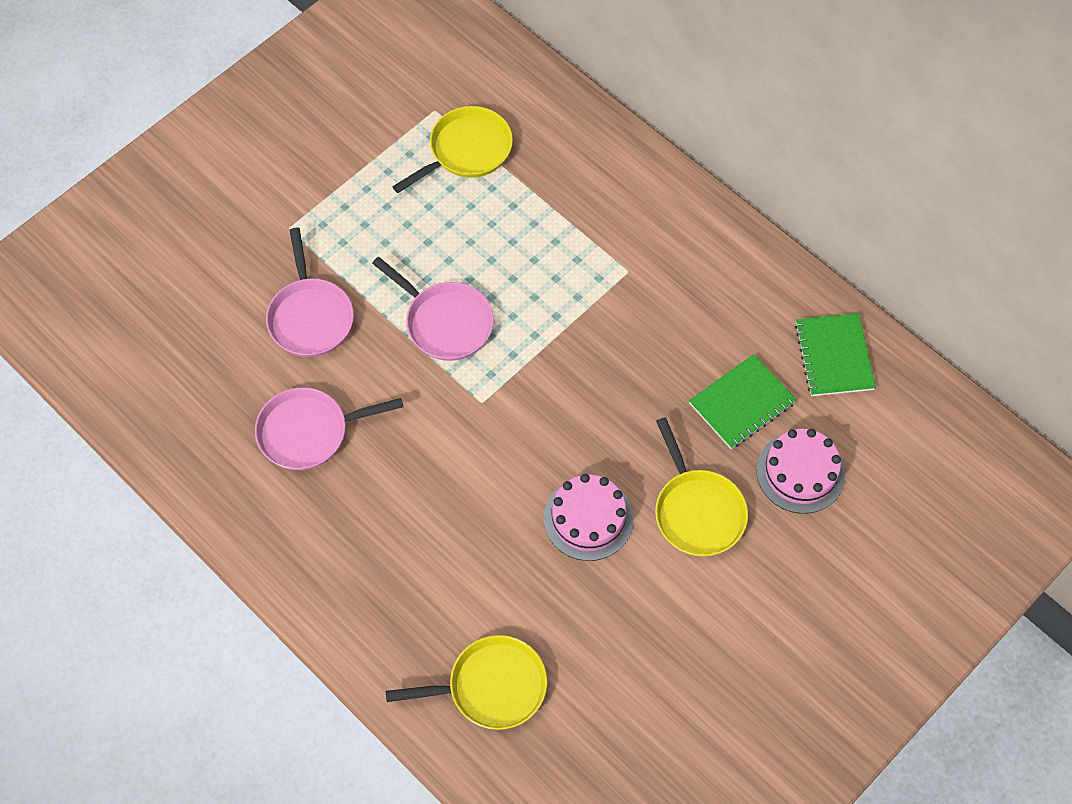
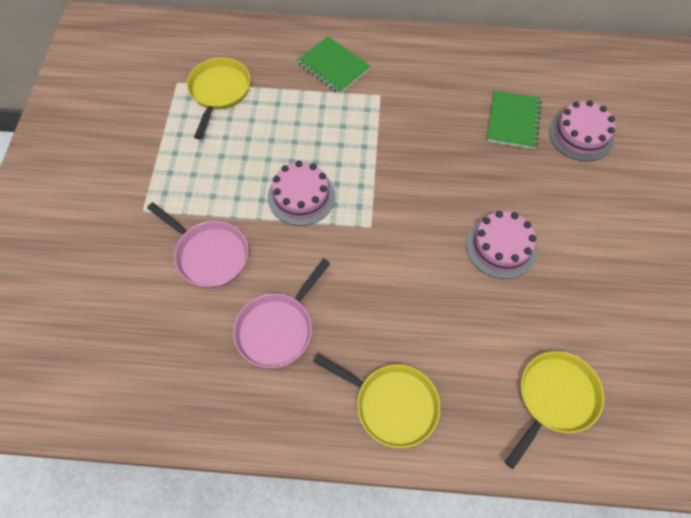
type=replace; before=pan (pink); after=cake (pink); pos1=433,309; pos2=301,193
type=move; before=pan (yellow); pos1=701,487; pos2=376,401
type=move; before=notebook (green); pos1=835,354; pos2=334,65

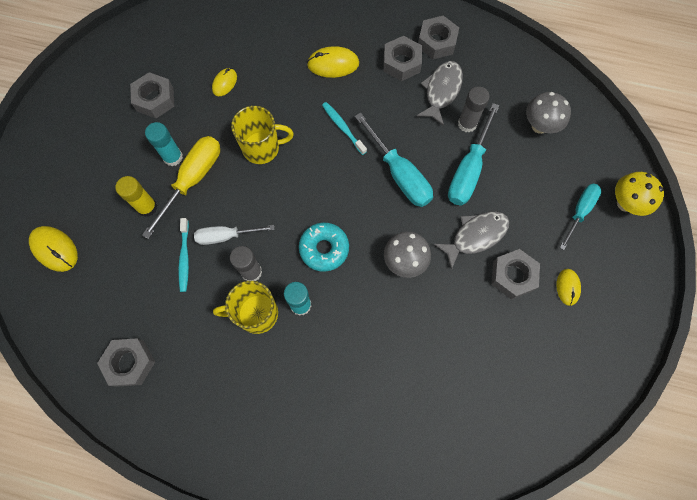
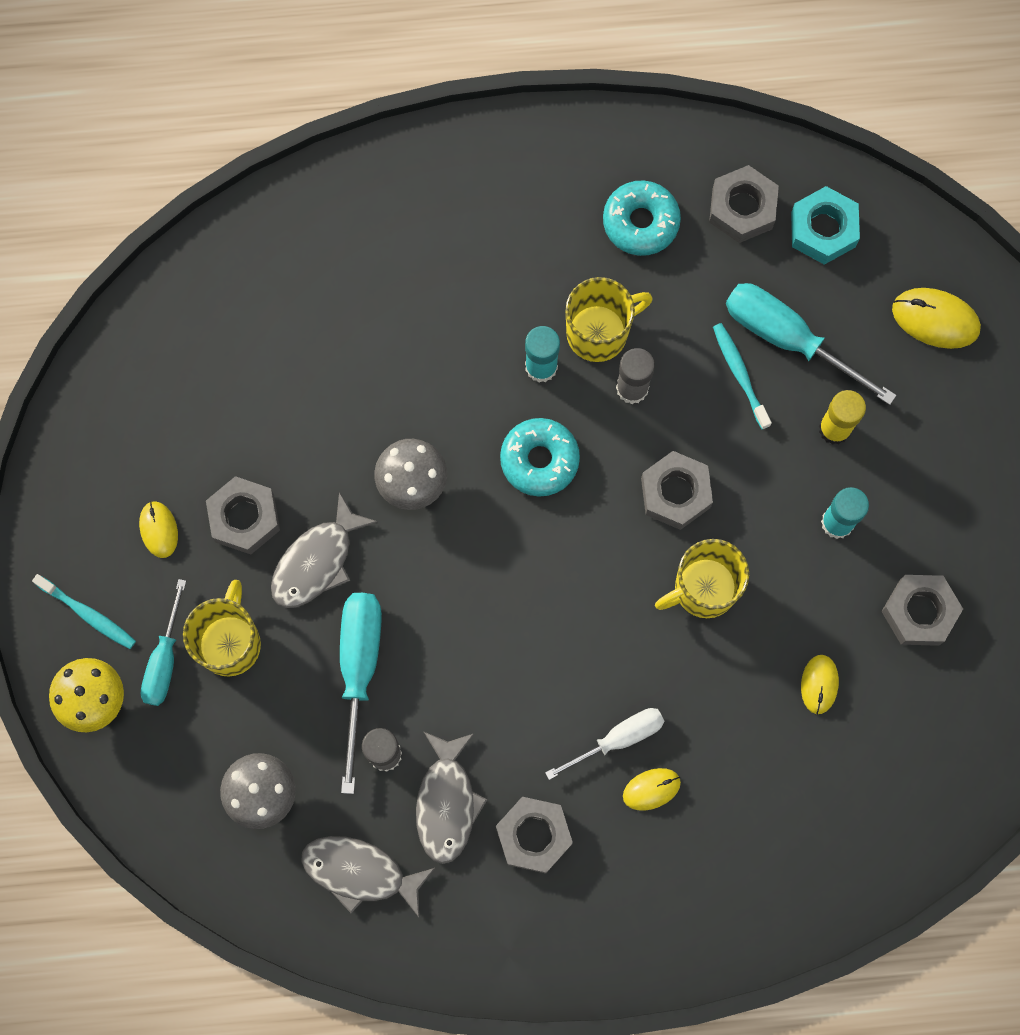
type=delete; before=screwdriver (yellow); pos1=181,187
type=move; before=screwdriver (white); pos1=234,235; pos2=605,744
type=resize; before=mouse (yellow); pos1=333,62; pos2=652,789; scale=0.64
type=move; before=toothbrush (turquoise); pos1=344,128; pos2=84,611
type=move; before=screwdriver (turquoise); pos1=394,160; pos2=811,344
type=move; before=nut (grey); pos1=438,37; pos2=677,490
type=insert; after=mug (yellow); pos2=222,628
type=insert; after=fish (grey); pos2=368,876
type=insert; after=donut (turquoise); pos2=642,218
type=insert; after=nut (turquoise); pos2=825,225

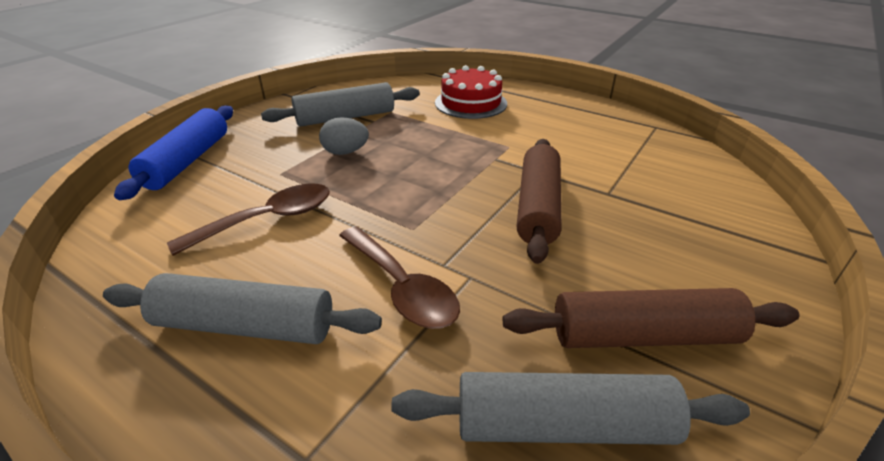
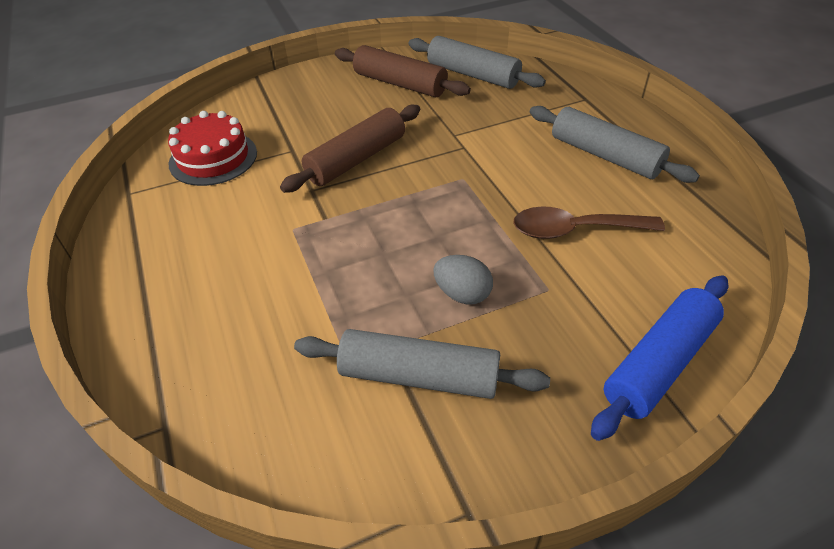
type=delete; before=spoon (brown); pos1=399,277
type=move; before=cake (red); pos1=471,92; pos2=212,148

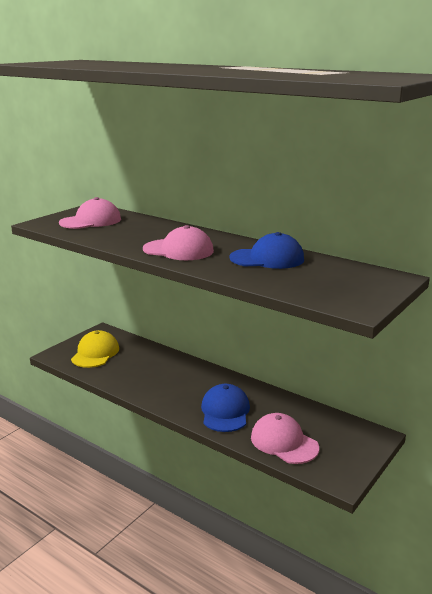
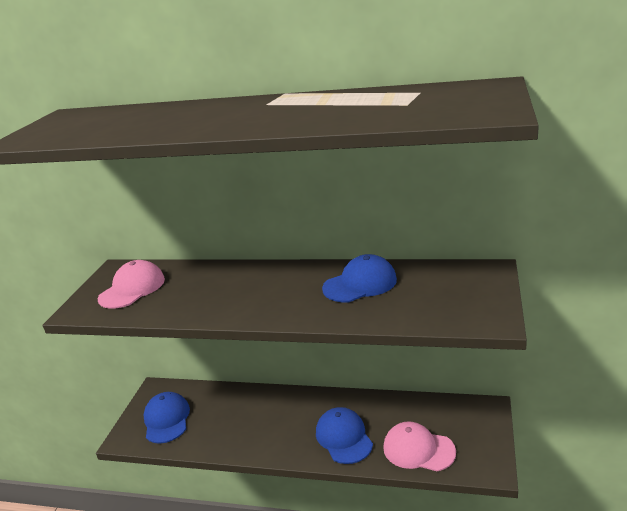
type=recolor; before=cap (yellow); after=cap (blue); pos1=95,349; pos2=166,418
type=delete; before=cap (pink); pos1=178,242

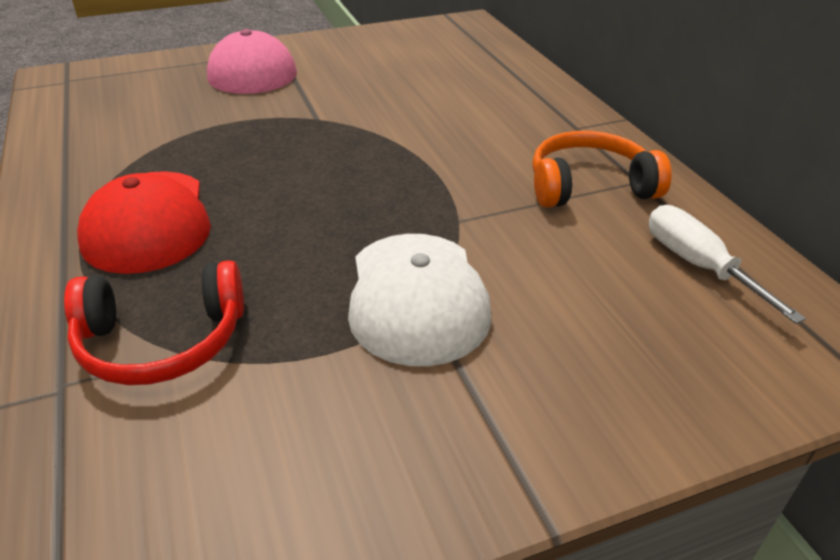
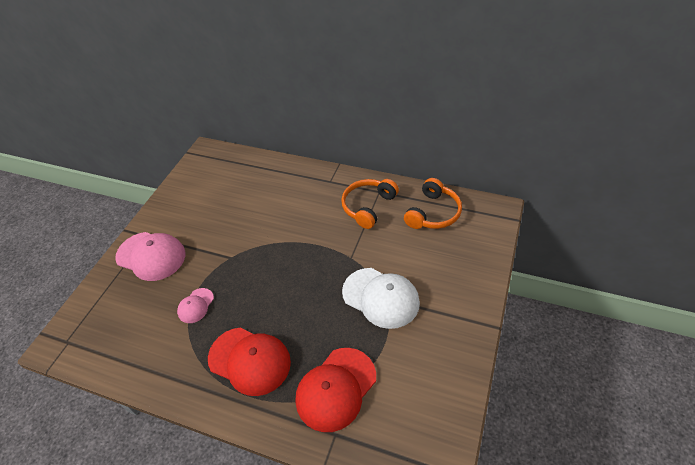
type=replace; before=headphones (red); after=cap (red); pos1=154,322; pos2=336,390
type=replace; before=screwdriver (white); after=headphones (orange); pos1=727,264; pos2=433,203
type=insert; after=cap (pink); pos2=195,305

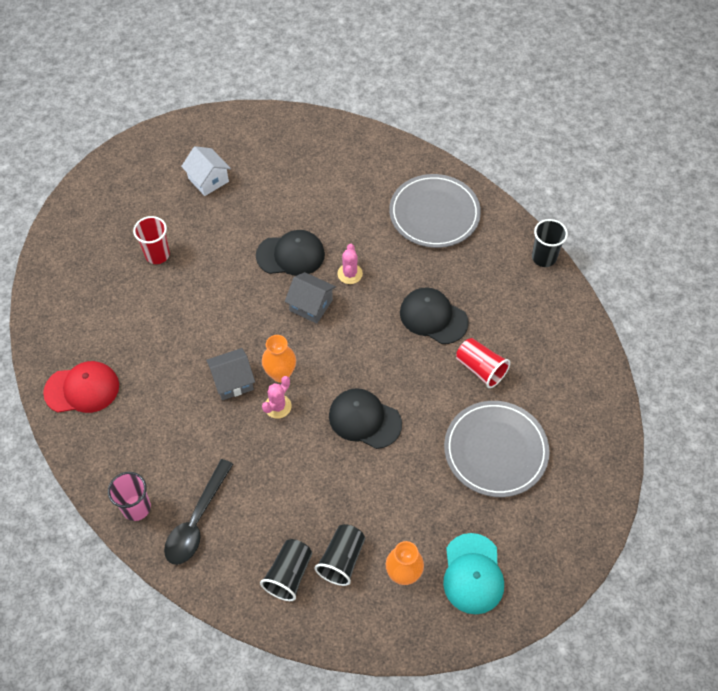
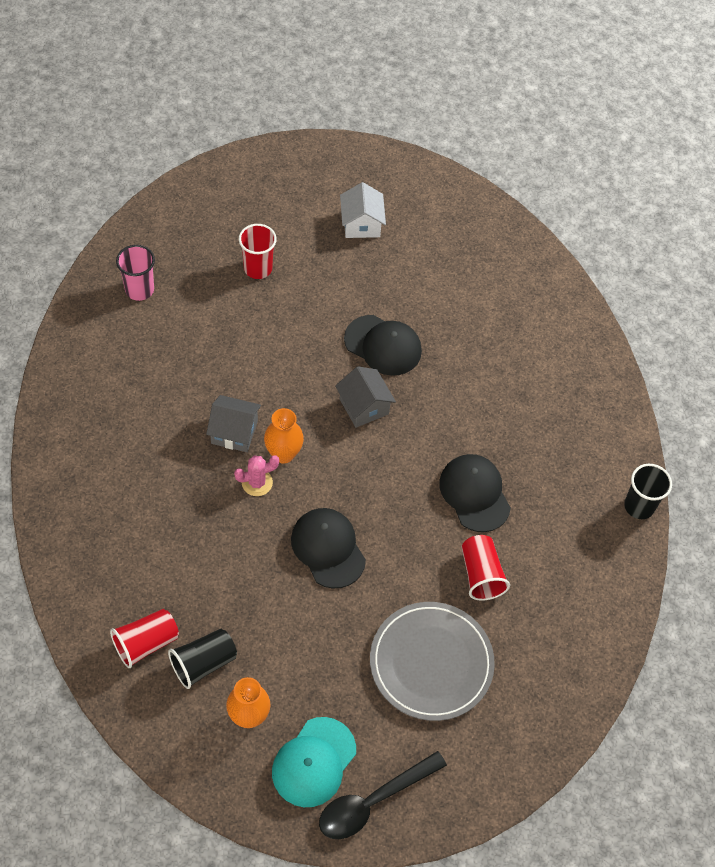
type=delete; before=cap (red); pos1=81,387
type=move; before=cup (pink); pos1=129,496; pos2=135,273
type=move; before=spoon (black); pos1=198,512; pos2=383,795
type=recolor; before=cup (black); after=cup (red); pos1=286,570; pos2=144,638
type=delete; before=cactus (pink); pos1=350,264
type=delete; before=plate (grey); pos1=435,211

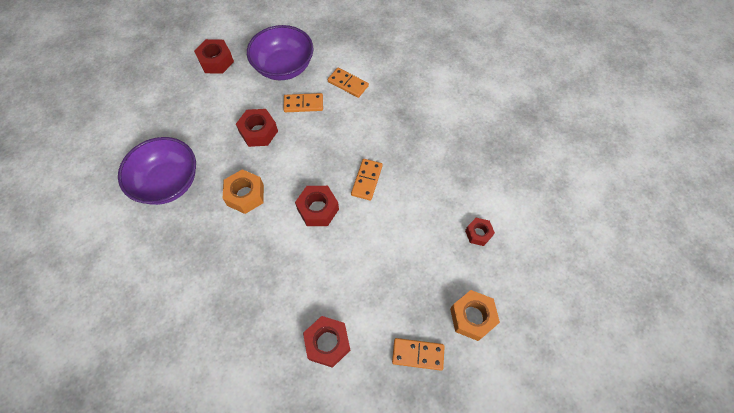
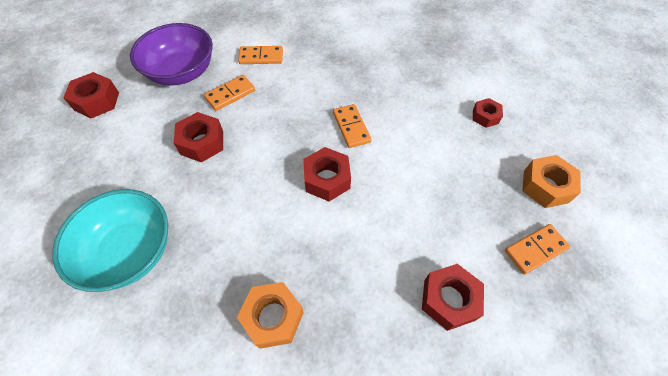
type=recolor; before=bowl (purple); after=bowl (turquoise); pos1=157,171; pos2=110,240
type=move; before=nut (orange); pos1=243,191; pos2=270,315

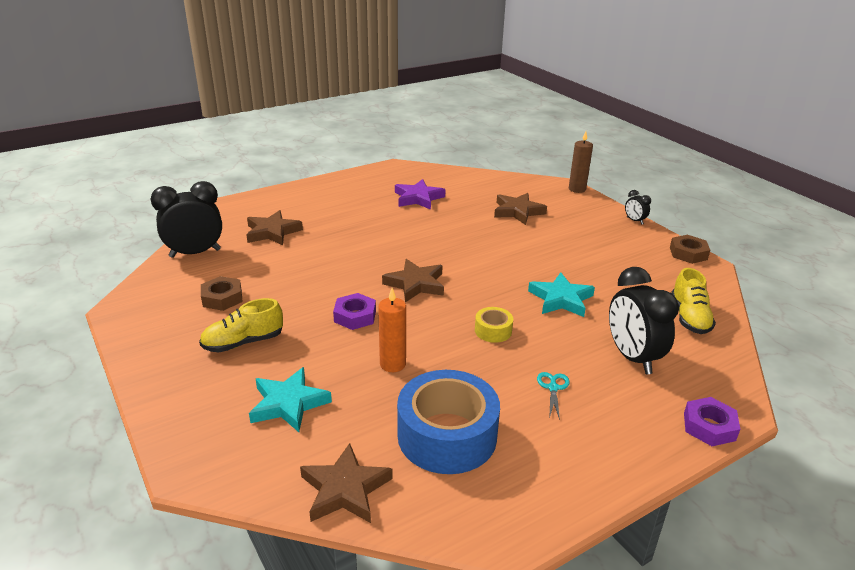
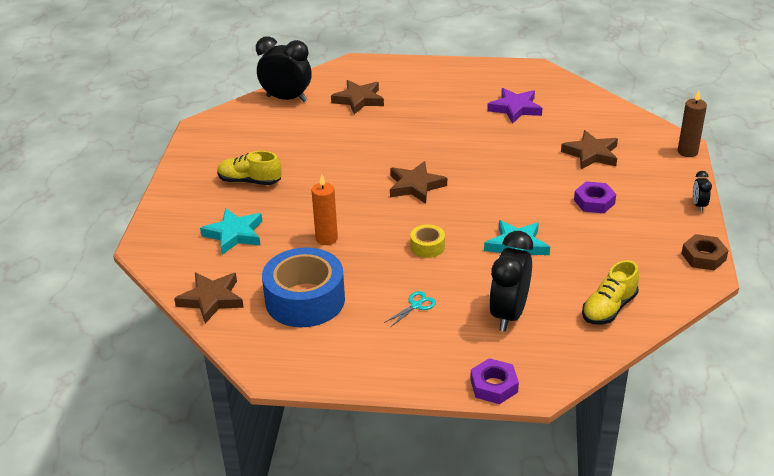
type=delete; before=nut (brown); pos1=222,293
type=move; before=nut (purple); pos1=354,311; pos2=595,197

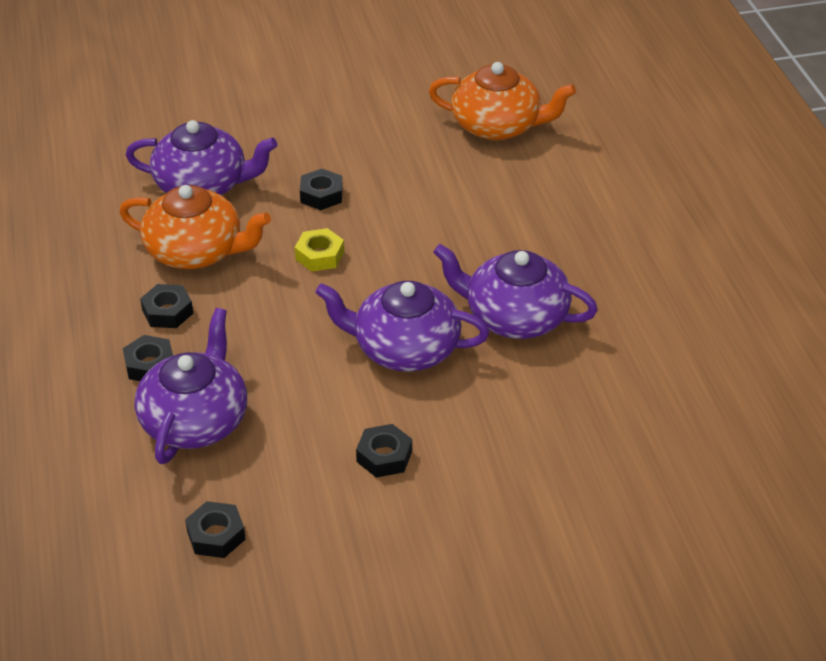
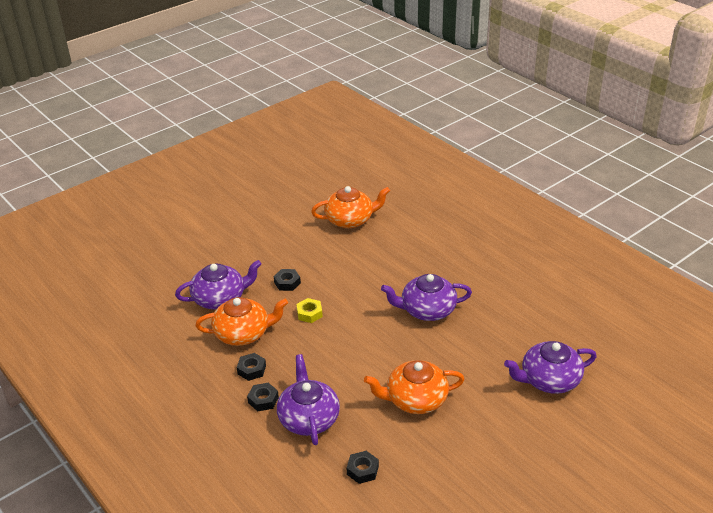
type=move; before=teapot (purple); pos1=402,326; pos2=550,367
type=replace; before=nut (black); after=teapot (orange); pos1=384,451; pos2=414,387

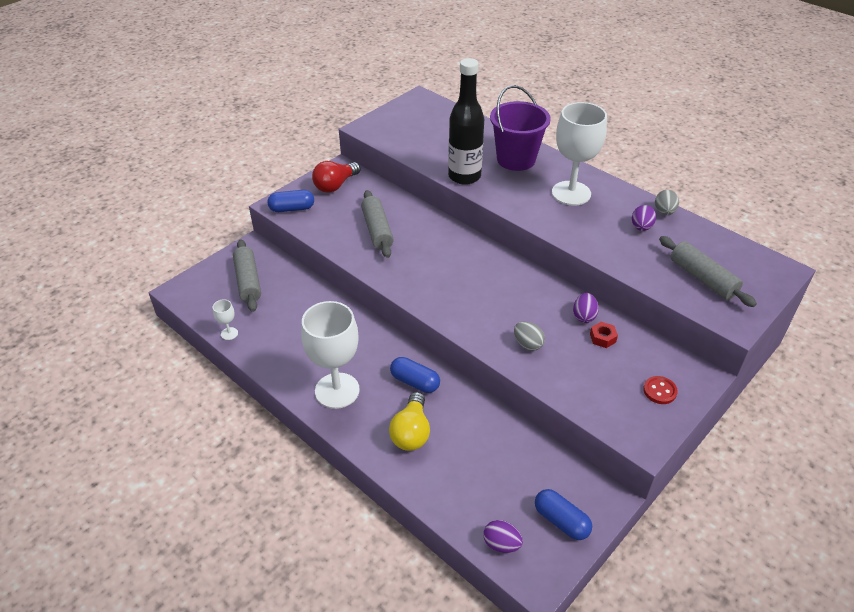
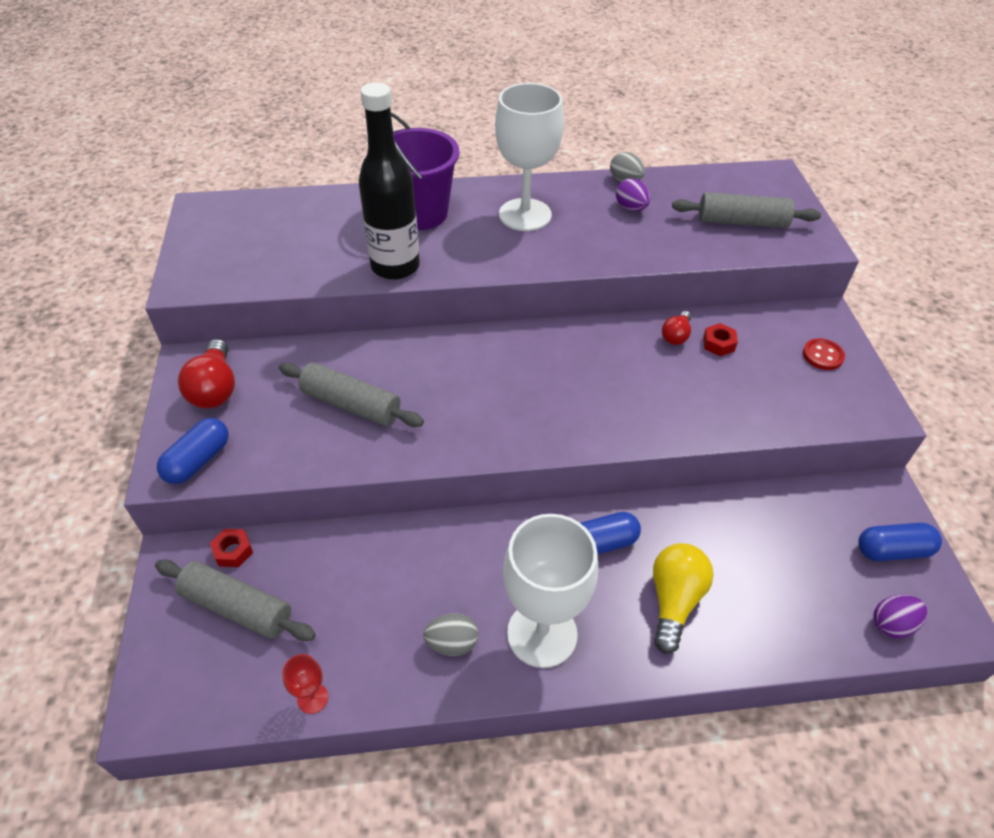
type=recolor; before=goblet (white); after=goblet (red); pos1=225,319; pos2=305,684
type=rotate; before=light bulb (yellow); pos1=409,421; pos2=683,598; turn=-120
type=move; before=egg (grey); pos1=529,336; pos2=450,634
type=replace; before=egg (purple); after=light bulb (red); pos1=586,308; pos2=676,328
type=insert; after=nut (red); pos2=231,548

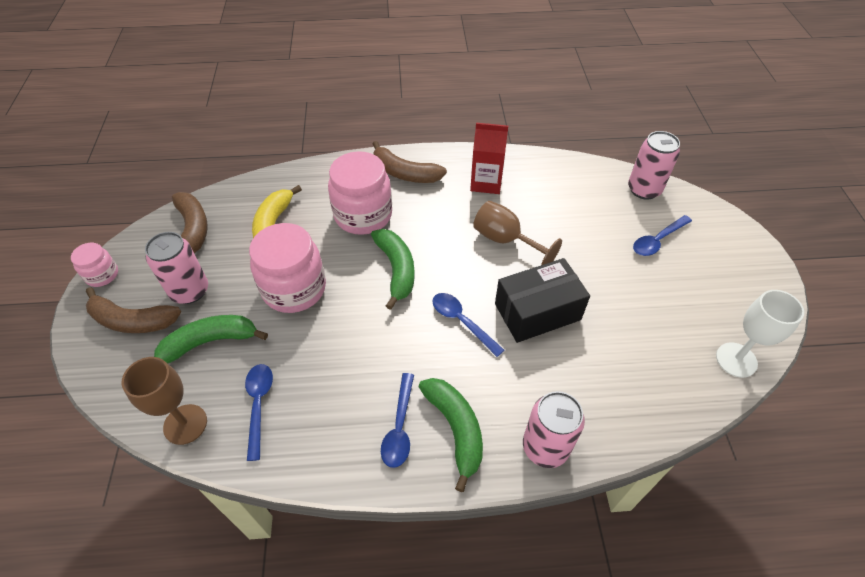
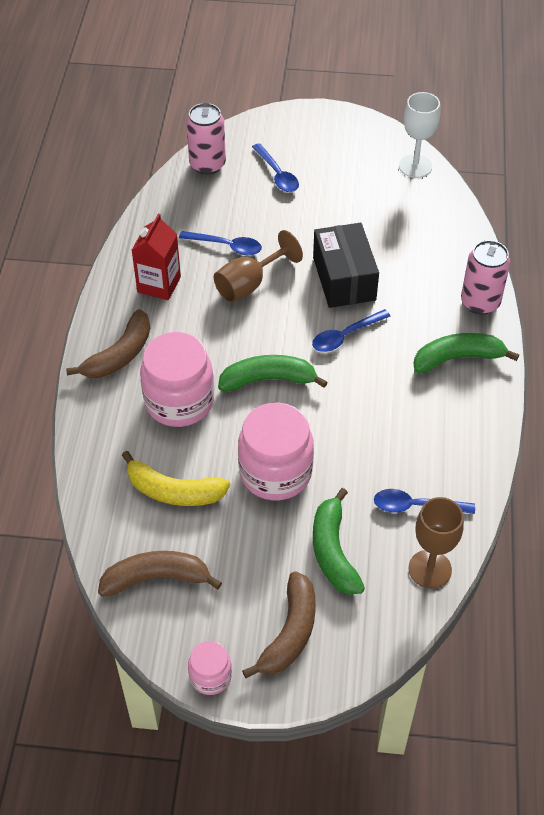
type=delete; before=can (pink); pos1=176,268
type=move; before=spoon (blue); pos1=397,420; pos2=220,243

